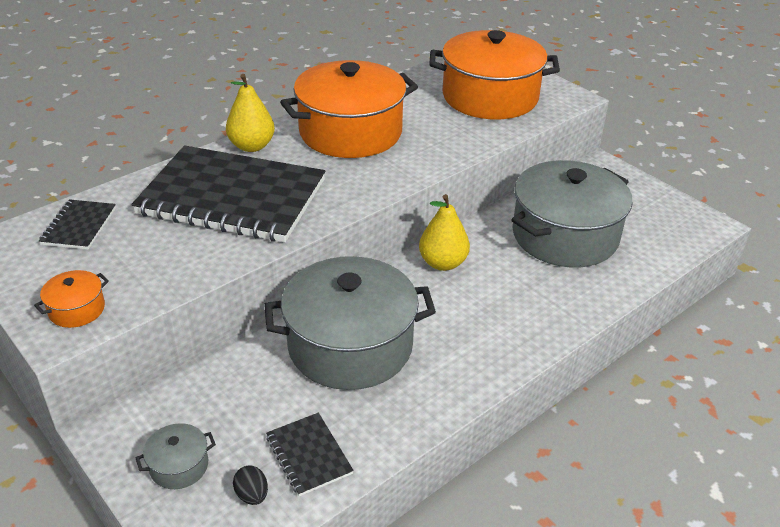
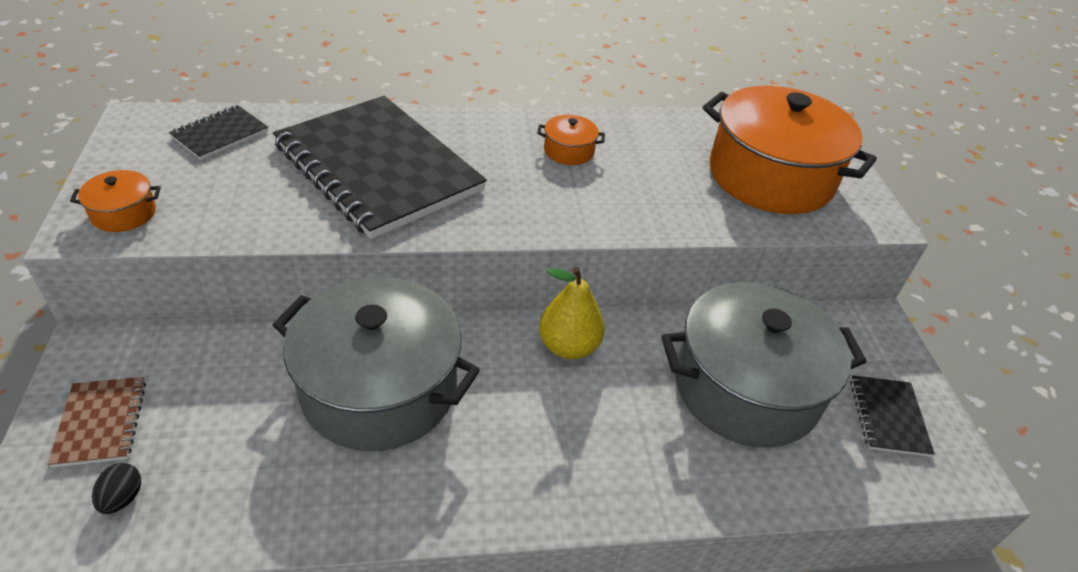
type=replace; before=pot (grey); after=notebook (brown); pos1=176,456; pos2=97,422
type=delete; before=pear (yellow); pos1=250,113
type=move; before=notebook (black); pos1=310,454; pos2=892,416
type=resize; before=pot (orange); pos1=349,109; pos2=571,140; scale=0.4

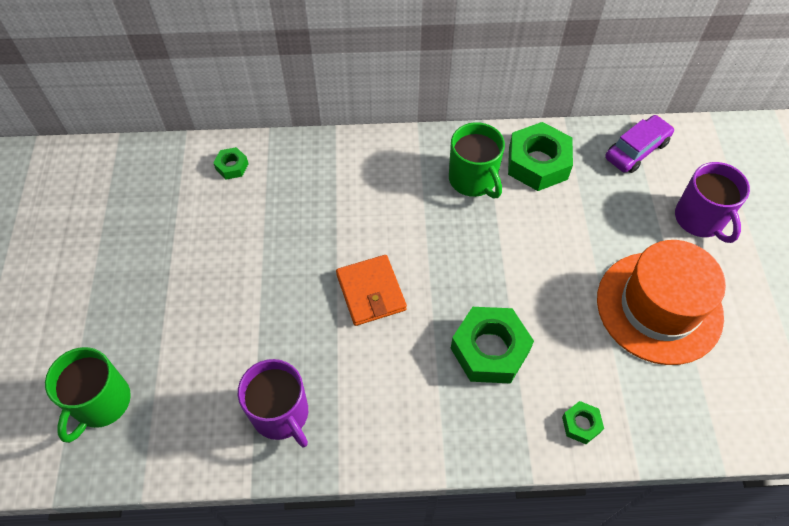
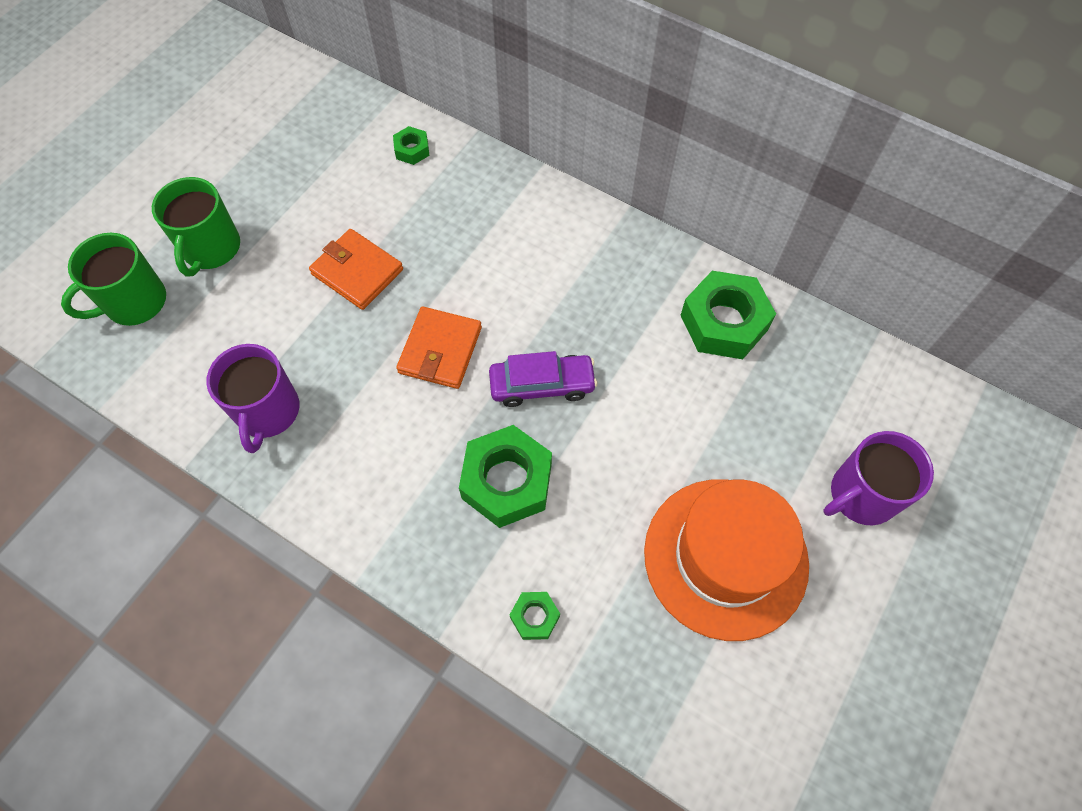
type=move; before=mug (green); pos1=477,160; pos2=196,227
type=move; before=car (purple); pos1=639,144; pos2=543,379
type=rotate; before=mug (purple); pos1=712,202; pos2=878,478; turn=45
type=insert; after=wallet (orange); pos2=356,269

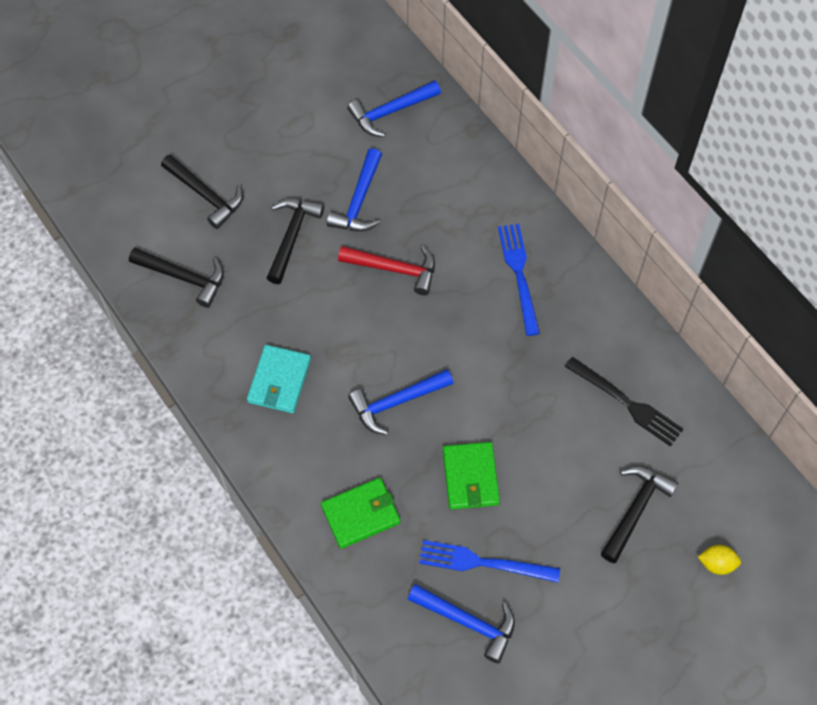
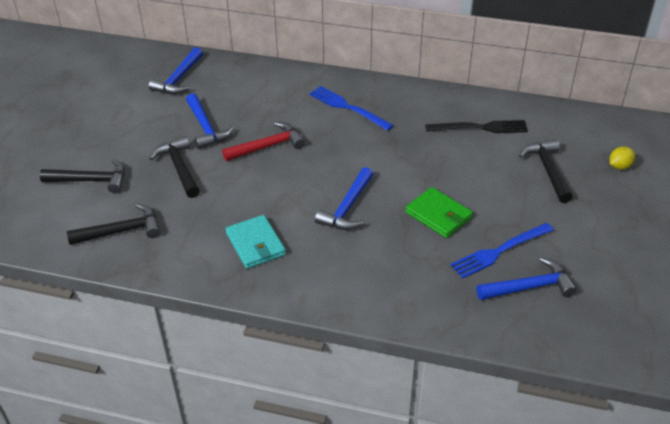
type=delete; before=wallet (green); pos1=360,513

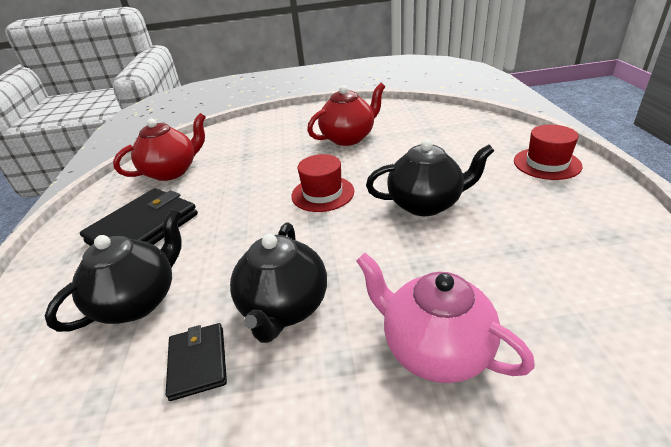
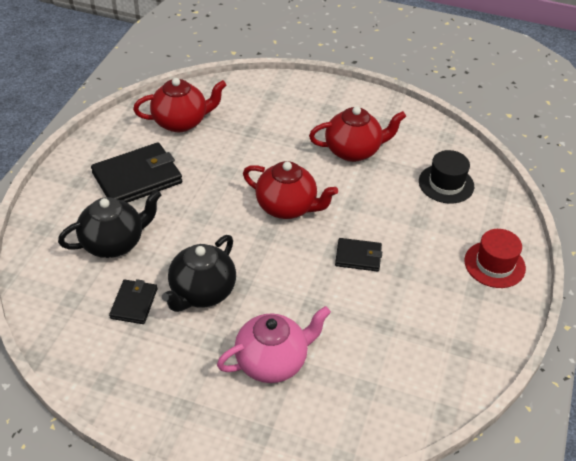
type=replace; before=hat (red); after=teapot (red); pos1=322,183; pos2=290,190
type=rotate; before=teapot (pink); pos1=445,318; pos2=274,344; turn=90
type=replace; before=teapot (black); after=wallet (black); pos1=430,177; pos2=358,255
type=insert; after=hat (black); pos2=446,177

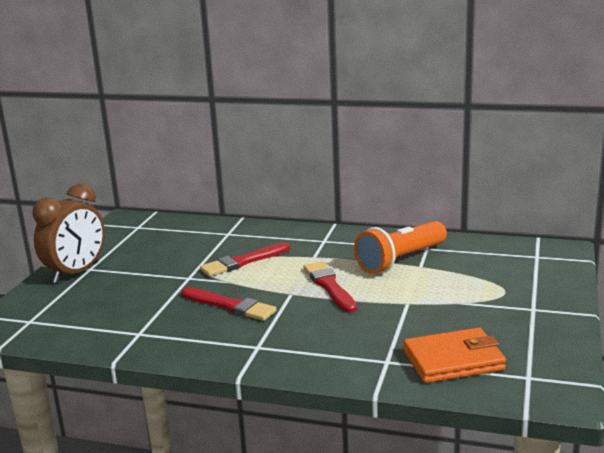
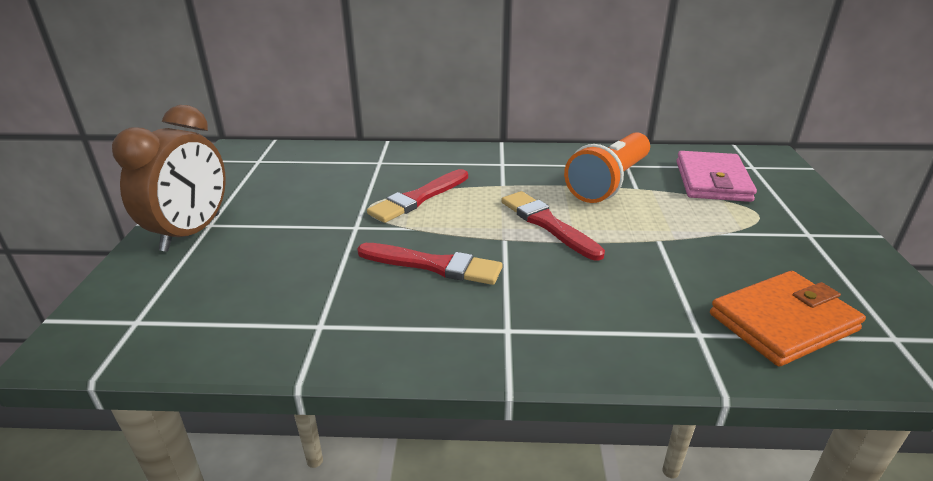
type=insert; after=wallet (pink); pos2=716,176

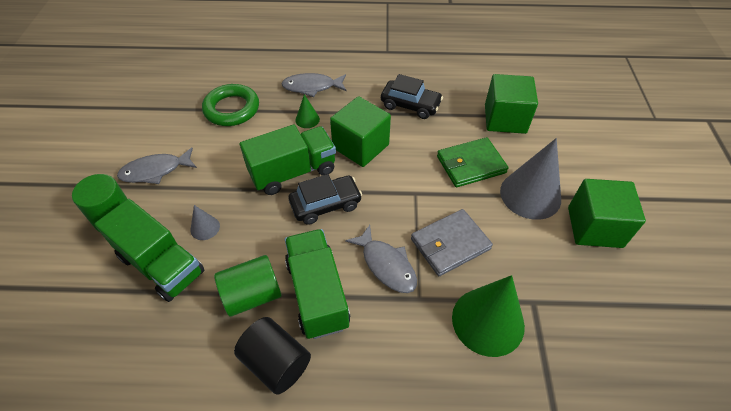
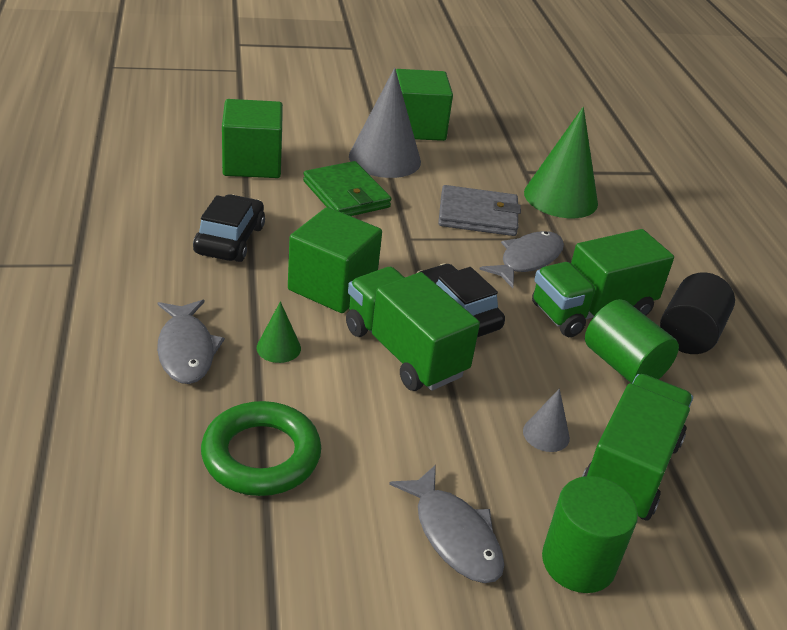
type=rotate; before=wallet (grey); pos1=452,242; pos2=479,210; turn=-45

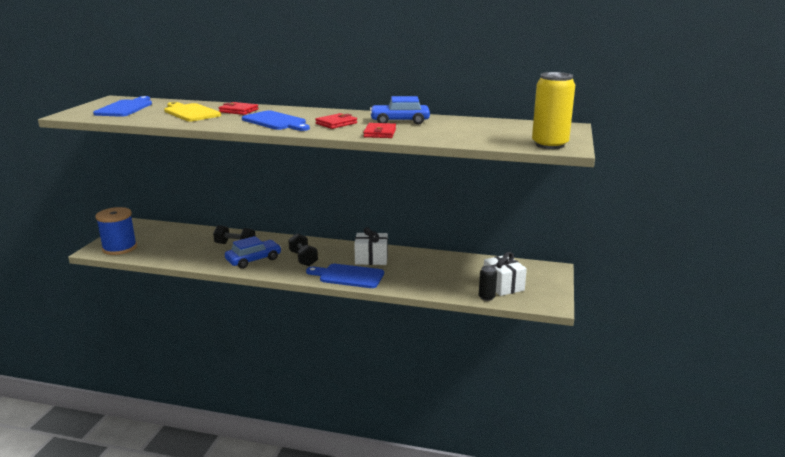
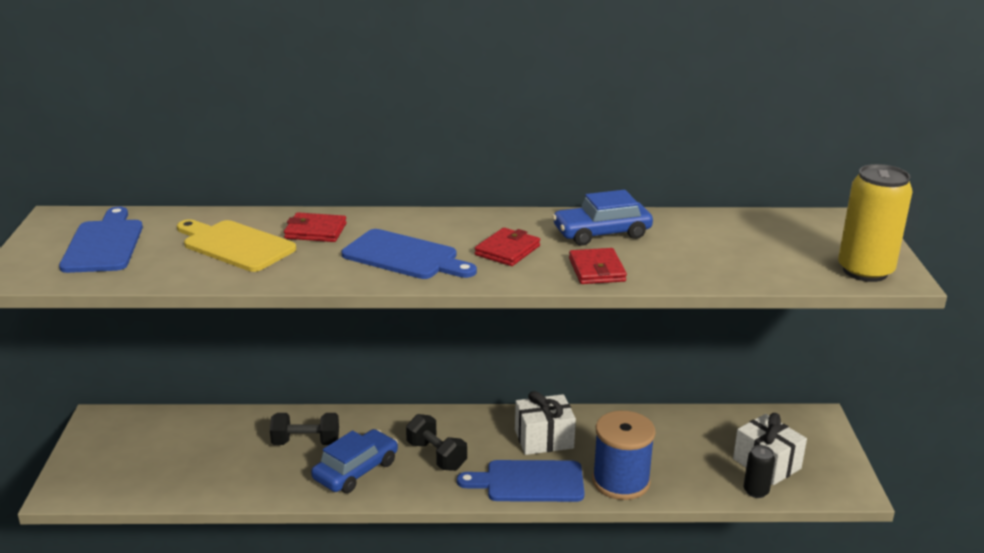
type=move; before=spool (blue); pos1=116,231; pos2=624,455

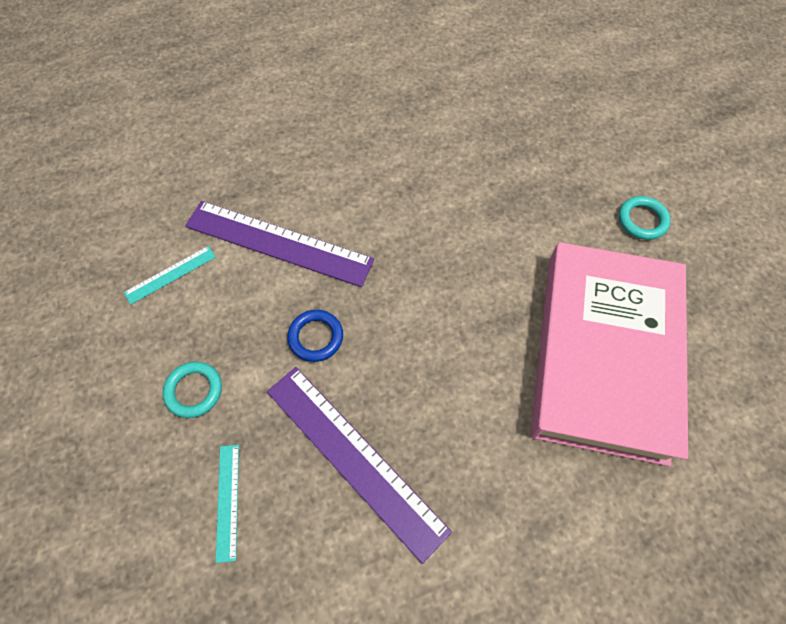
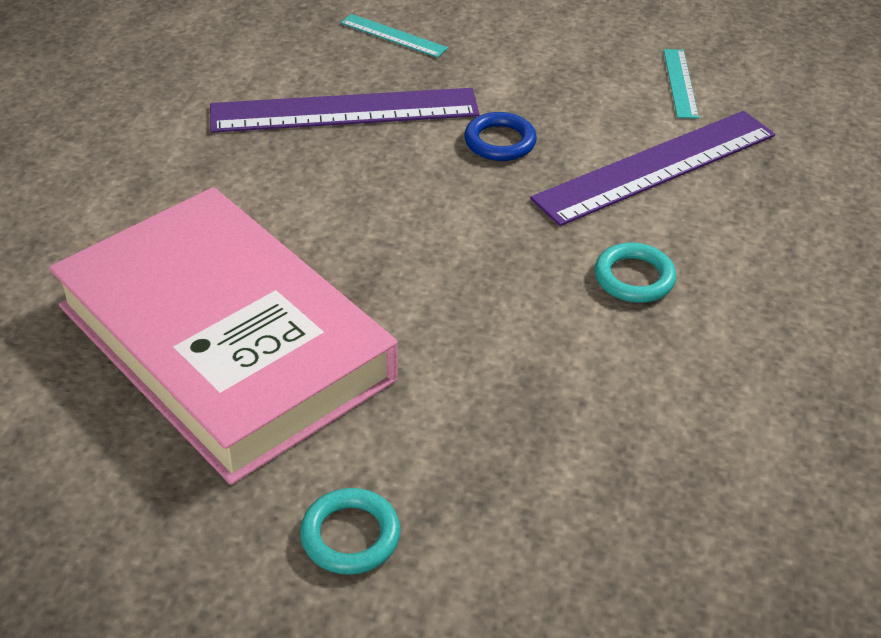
type=move; before=ring (turquoise); pos1=192,390; pos2=635,273

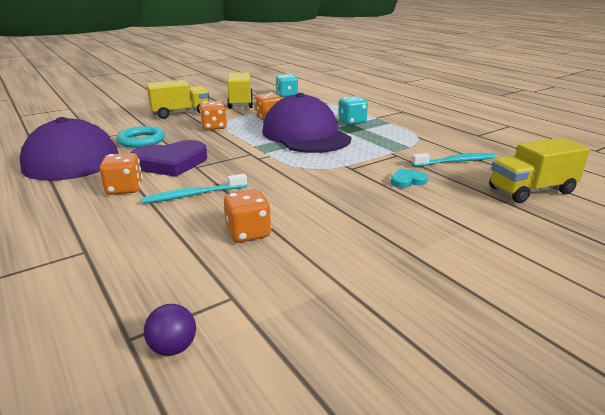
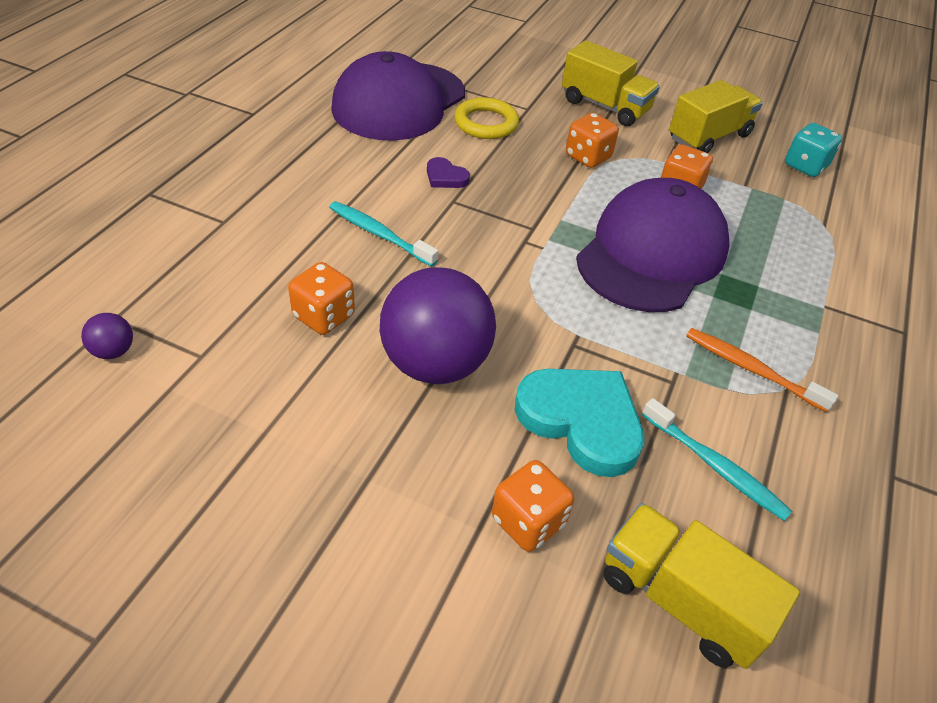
type=move; before=dice (orange); pos1=121,174; pos2=533,506
type=recolor; before=ring (turquoise); after=ring (yellow); pos1=140,137; pos2=486,118
type=resize; before=heart (purple); pos1=169,158; pos2=448,172; scale=0.47
type=delete; before=dice (turquoise); pos1=353,110
type=resize; before=heart (turquoise); pos1=409,178; pos2=579,423; scale=2.12
type=insert; after=ball (purple); pos2=438,325
type=insert; after=toothbrush (orange); pos2=762,370

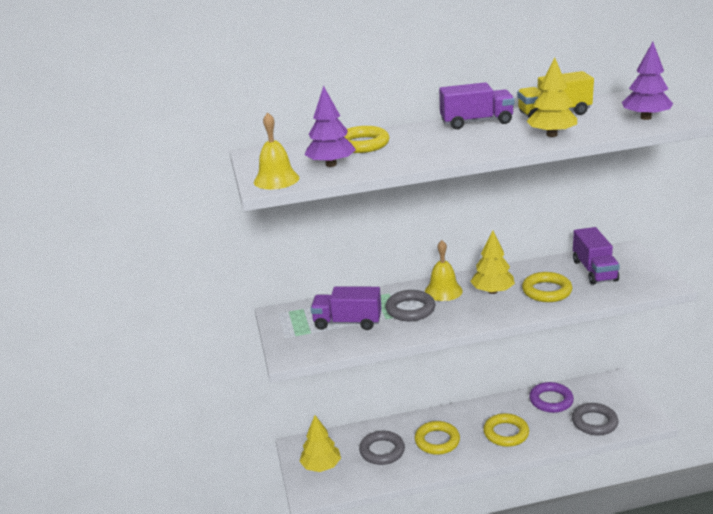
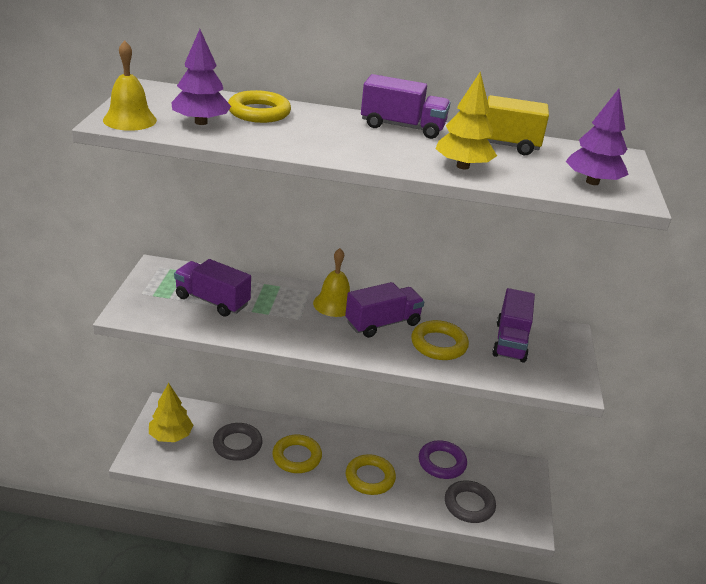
type=delete; before=ring (grey); pos1=410,305
type=replace; before=tree (yellow); after=truck (purple); pos1=492,262; pos2=384,310

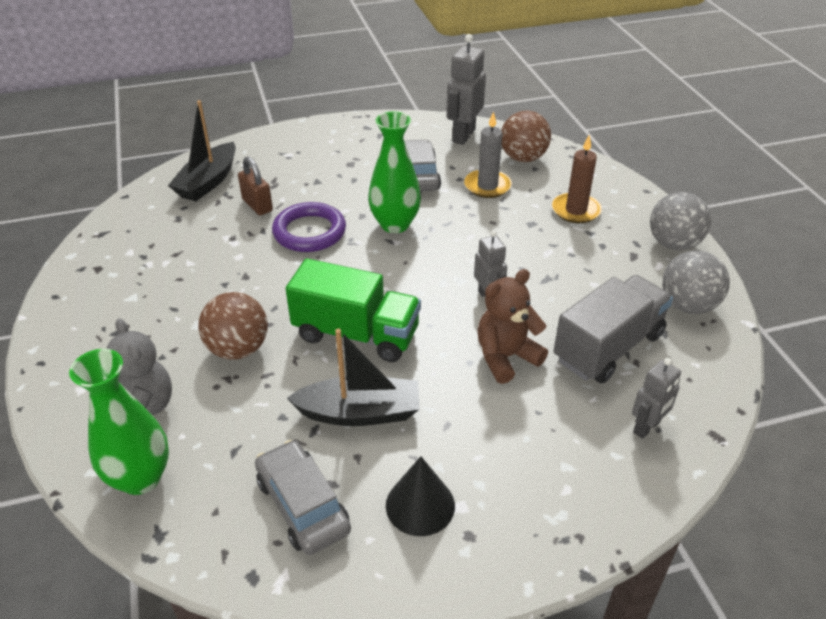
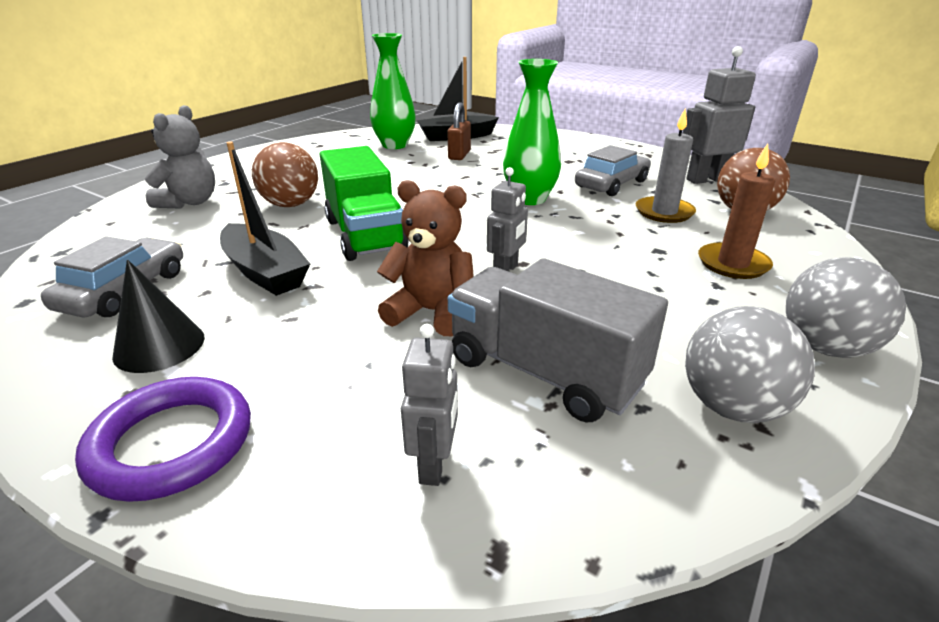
type=move; before=vase (green); pos1=119,422; pos2=393,91
type=move; before=ring (purple); pos1=309,227; pos2=163,439
type=rotate; before=truck (grey); pos1=613,329; pos2=558,340; turn=-150
type=rotate; before=robot (grey); pos1=656,398; pos2=429,405; turn=-90

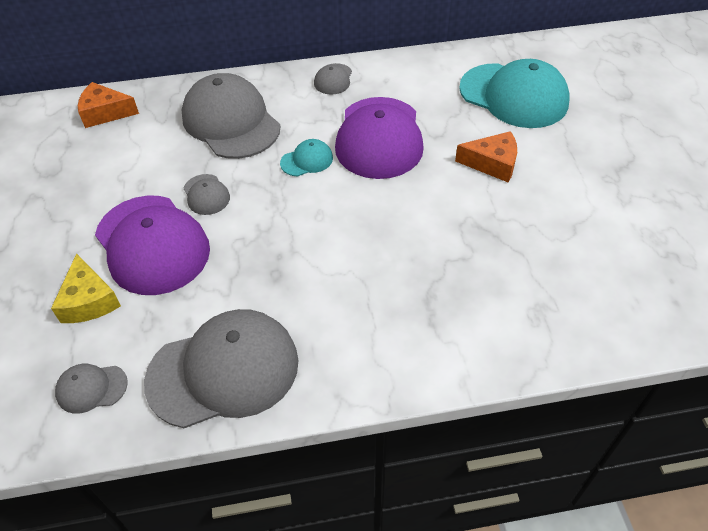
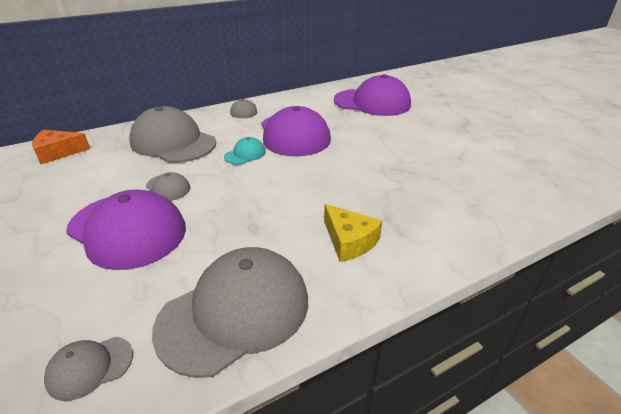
type=move; before=cheese (yellow); pos1=86,288; pos2=353,233
type=delete; before=cheese (orange); pos1=486,157
type=recolor; before=cap (turquoise); after=cap (purple); pos1=514,93; pos2=372,95

